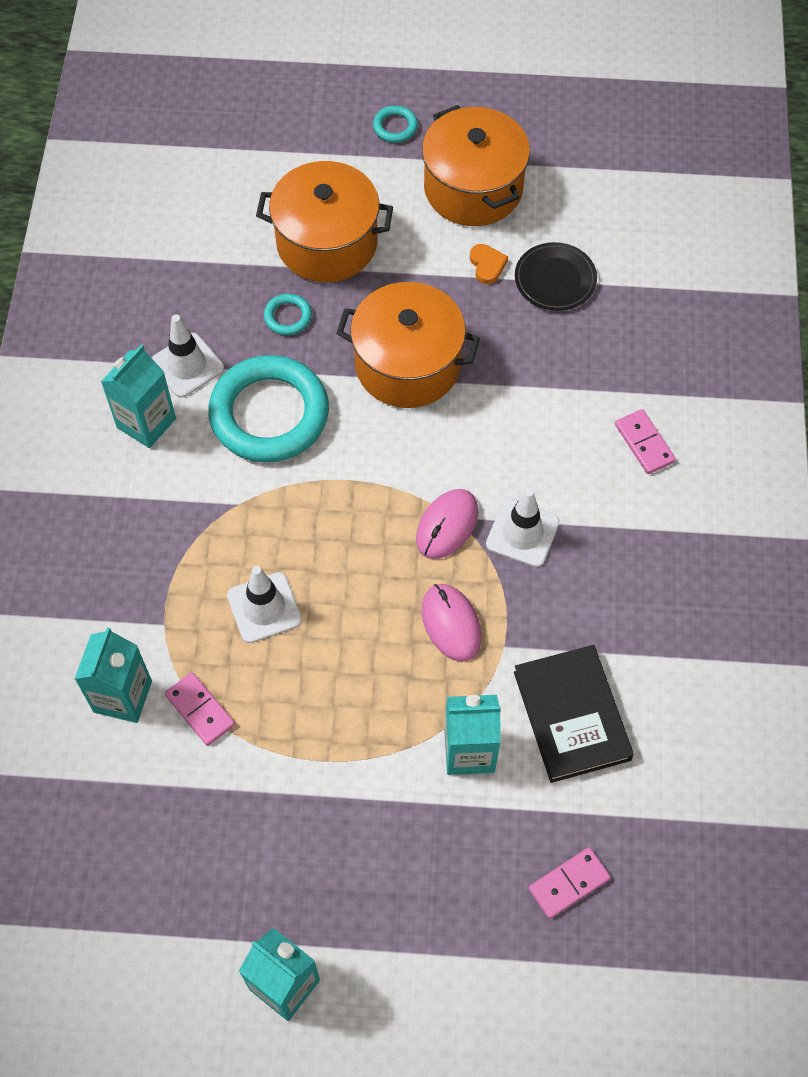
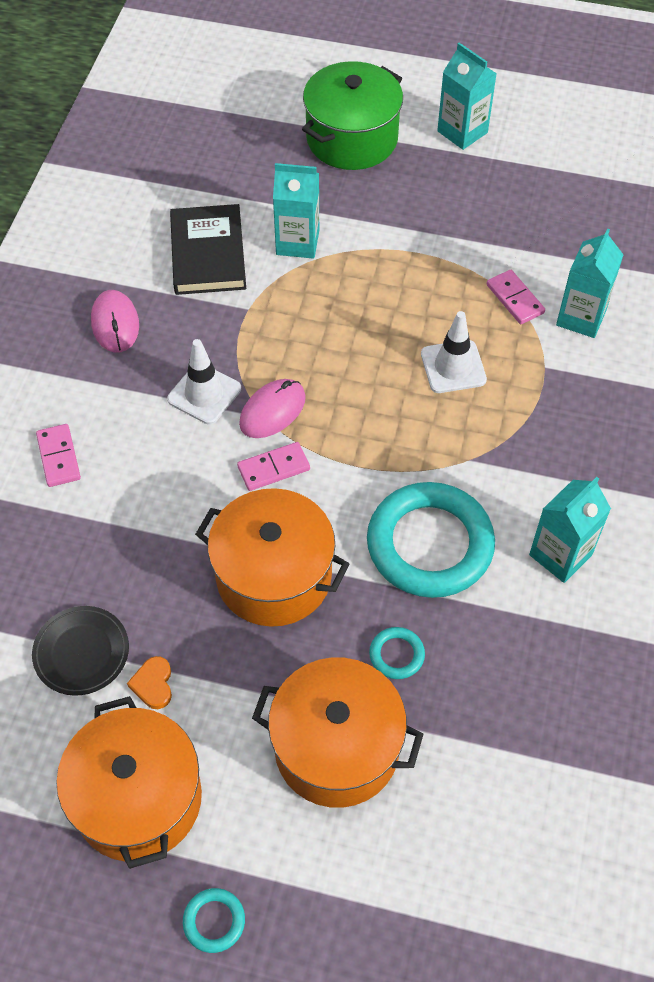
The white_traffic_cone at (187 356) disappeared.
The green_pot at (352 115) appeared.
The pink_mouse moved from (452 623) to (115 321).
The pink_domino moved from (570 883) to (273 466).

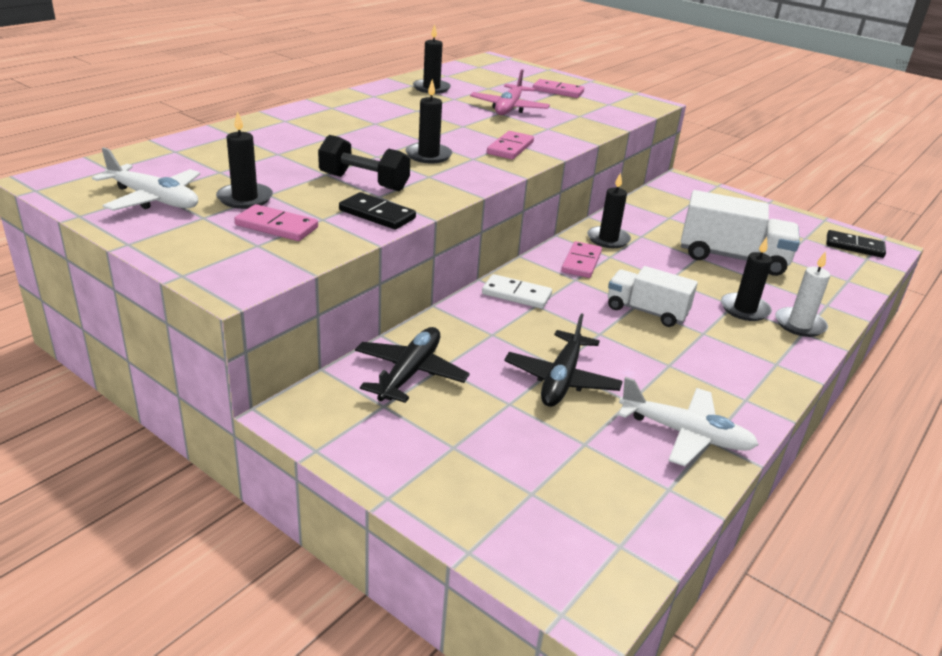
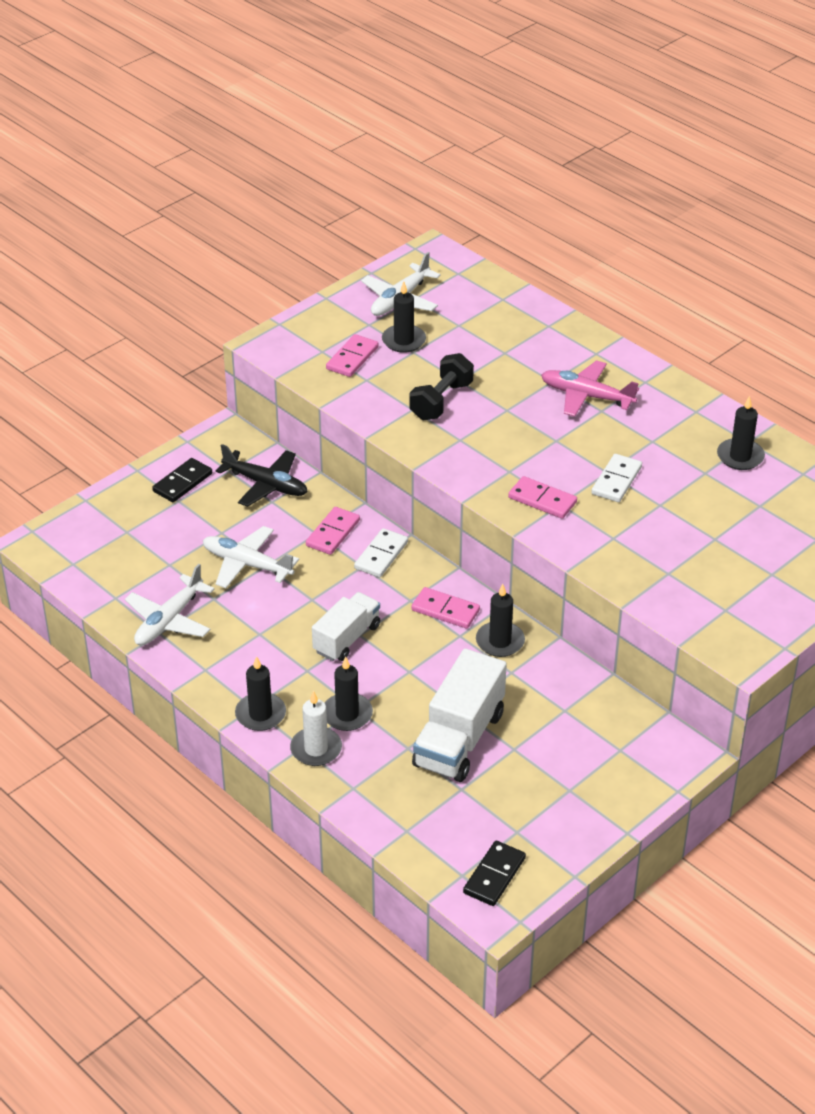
The white_domino at (616 478) appeared.
The black_domino moved from (377 211) to (182 480).
The black_candle moved from (428 121) to (260 693).
The pink_plane moved from (510 92) to (590 388).
The pink_domino moved from (558 88) to (333 531).
The black_plane at (563 360) became the white_plane at (251 557).

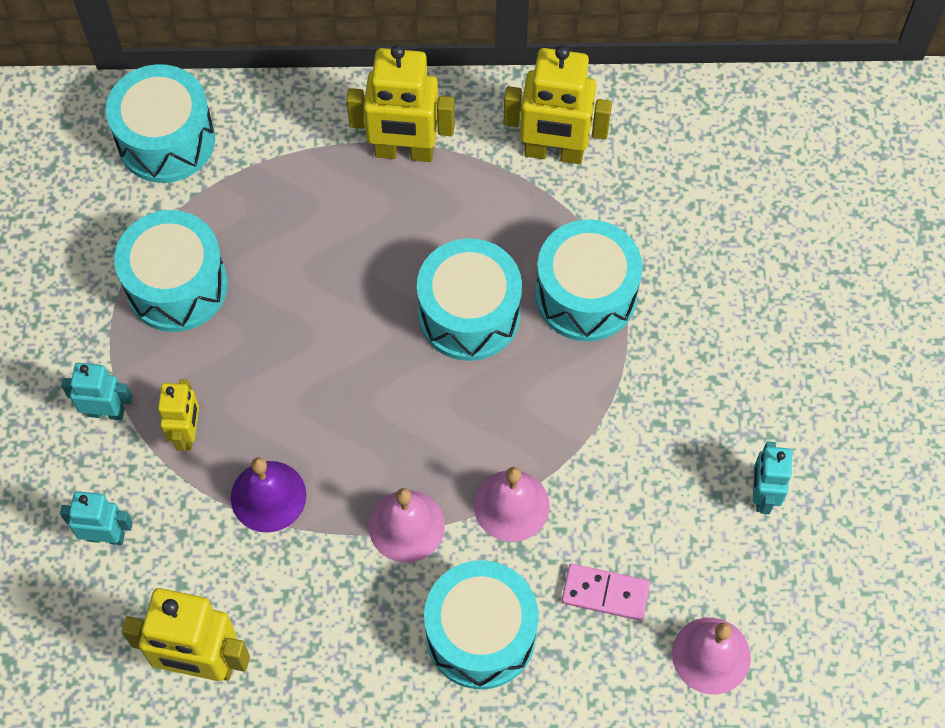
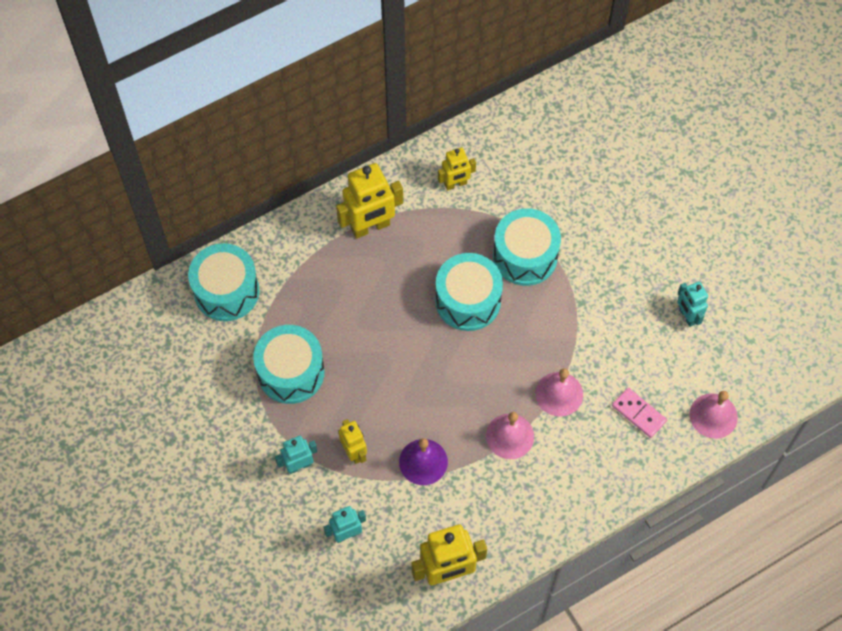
The turquoise_drum at (481 624) disappeared.
The pink_domino at (606 592) turned 60 degrees clockwise.
The yellow_robot at (557 104) changed to 0.58 times the size.

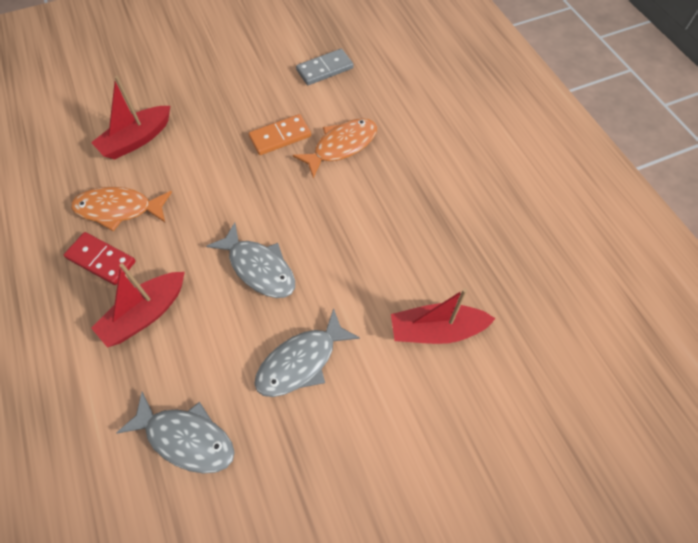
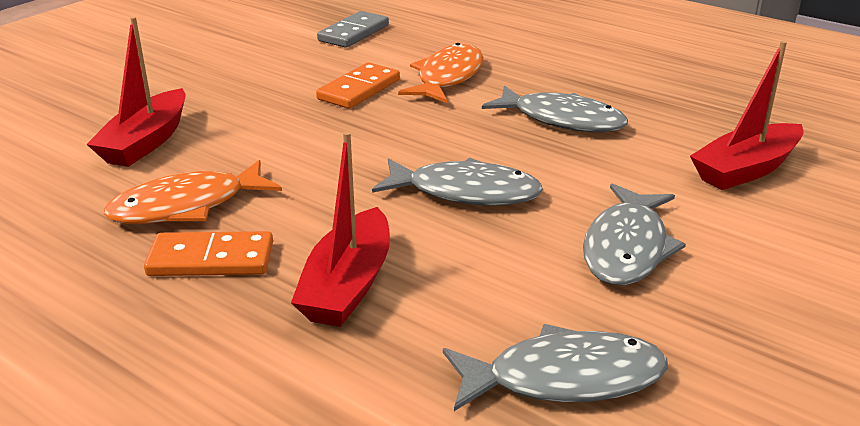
The grey_fish at (555 108) appeared.
The red_domino at (100 258) became the orange_domino at (208 253).

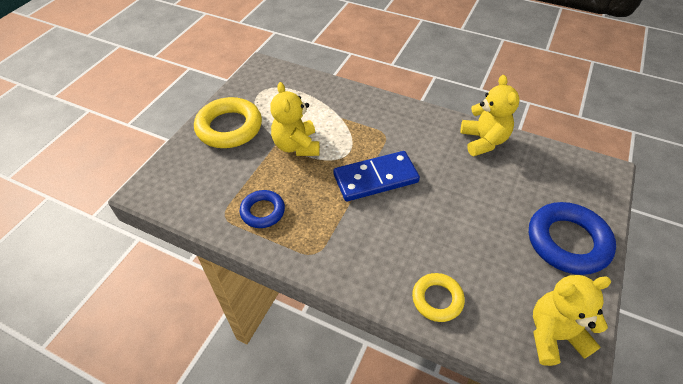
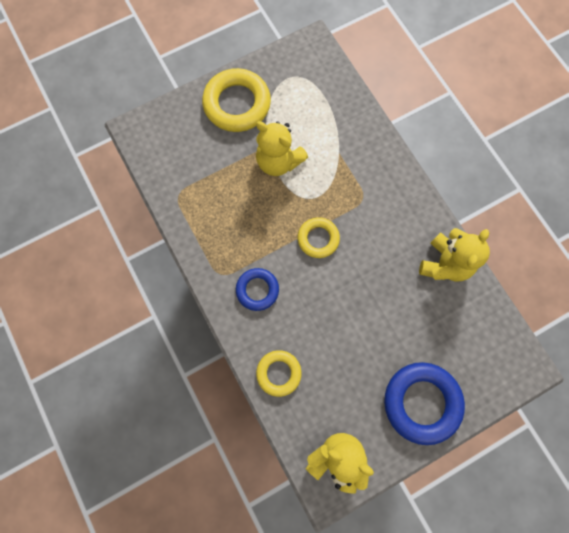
The blue_ring moved from (262 209) to (257 289).
The blue_domino at (376 176) was replaced by the yellow_ring at (318 237).
The yellow_teddy_bear at (295 119) turned 75 degrees counterclockwise.

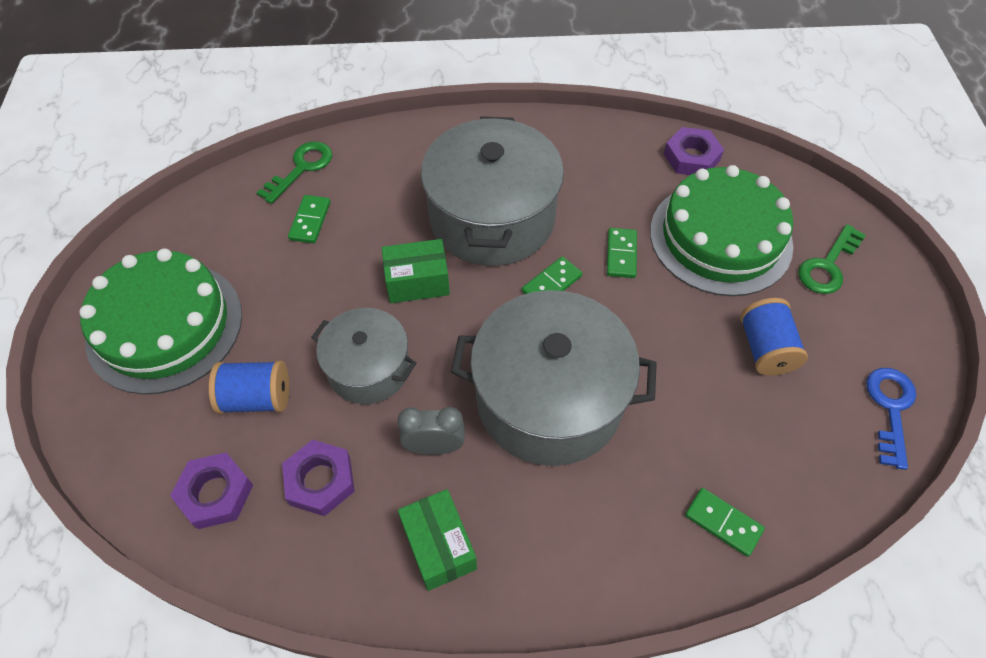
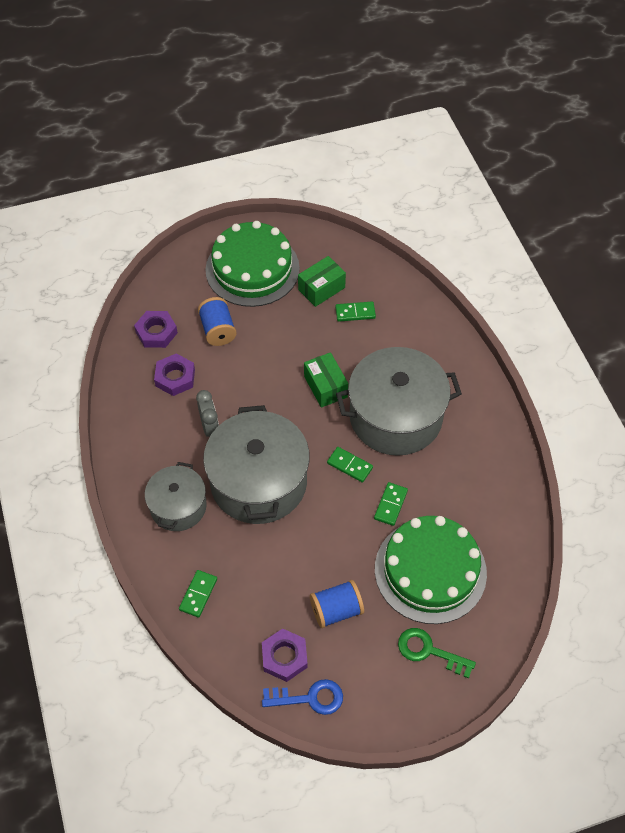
The green_key at (294 172) disappeared.
The grey_pot moved from (363 356) to (176 496).
The green_box moved from (437 540) to (322 281).
The purple_nut moved from (694 151) to (285 655).
The green_domino at (622 253) turned 60 degrees counterclockwise.

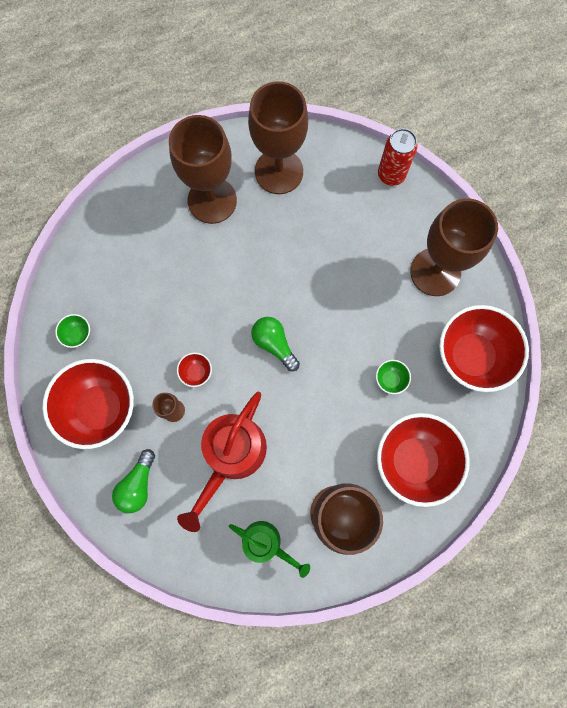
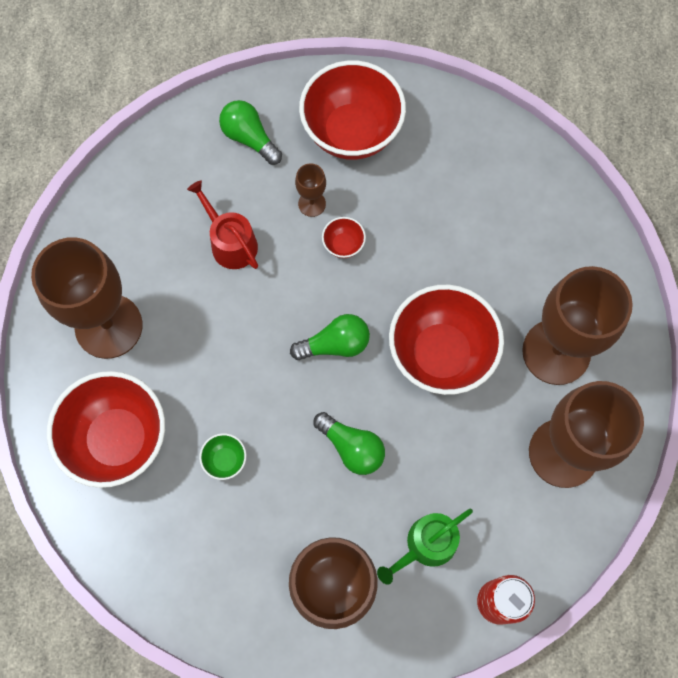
The green_bowl at (72 331) disappeared.
The green_light_bulb at (349 443) appeared.
The green_watering_can moved from (269 549) to (425 547).
The red_bowl moved from (484 348) to (446 340).
The red_watering_can at (222 462) changed to 0.60 times the size.

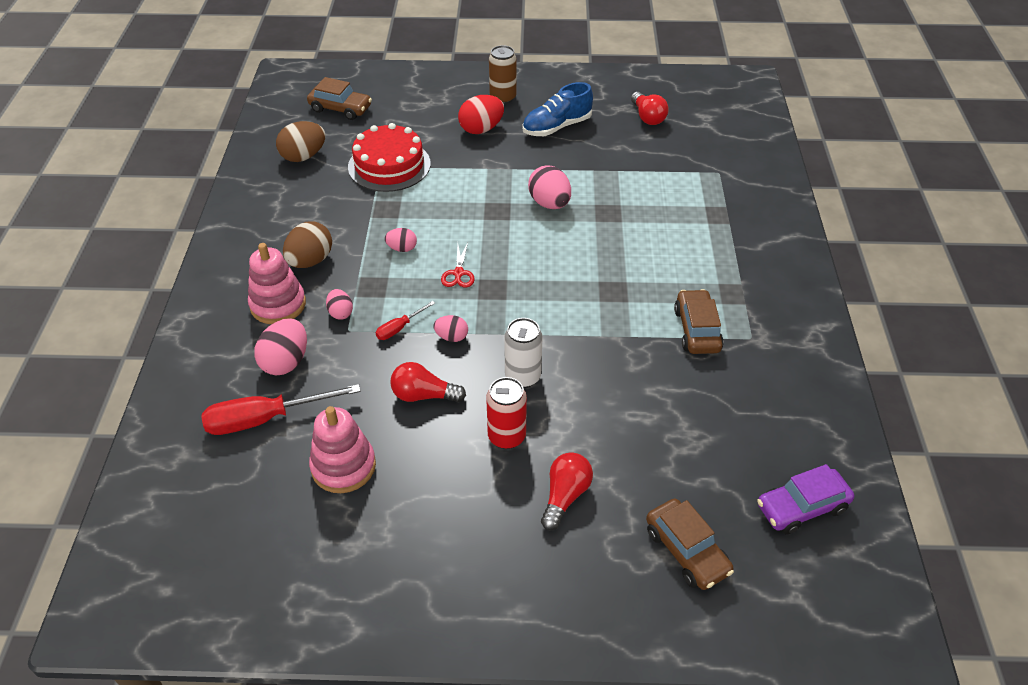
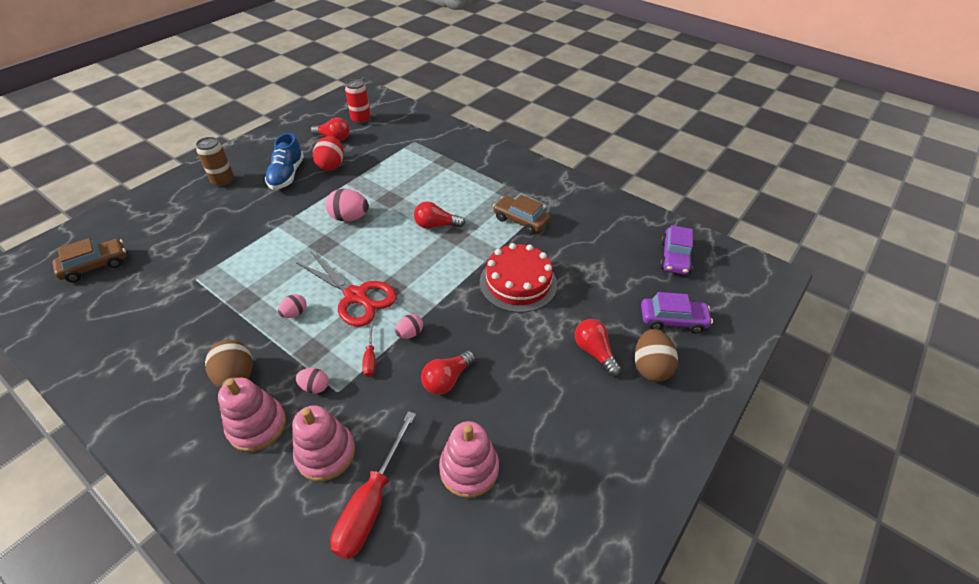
The white_can at (523 353) disappeared.
The red_light_bulb at (439 215) appeared.
The brown_egg moved from (300 141) to (656 355).
The red_cake moved from (389 157) to (518 278).
The red_egg moved from (481 114) to (328 153).
The red_can moved from (506 413) to (358 101).
The pink_egg at (280 346) was replaced by the pink_stacking_toy at (323 443).
The brown_car at (690 544) became the purple_car at (677 312).
The red_scissors at (458 265) changed to 2.09 times the size.

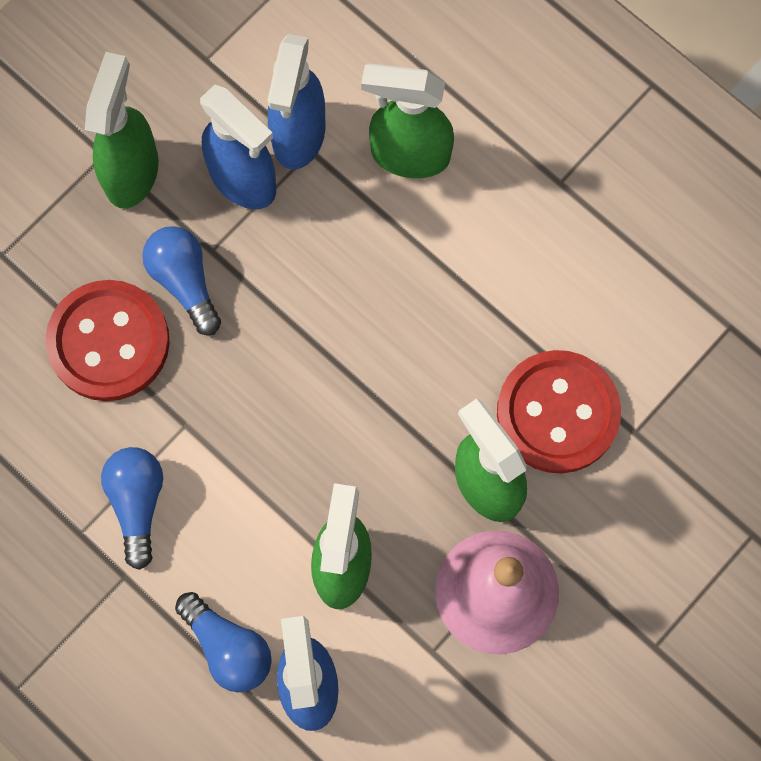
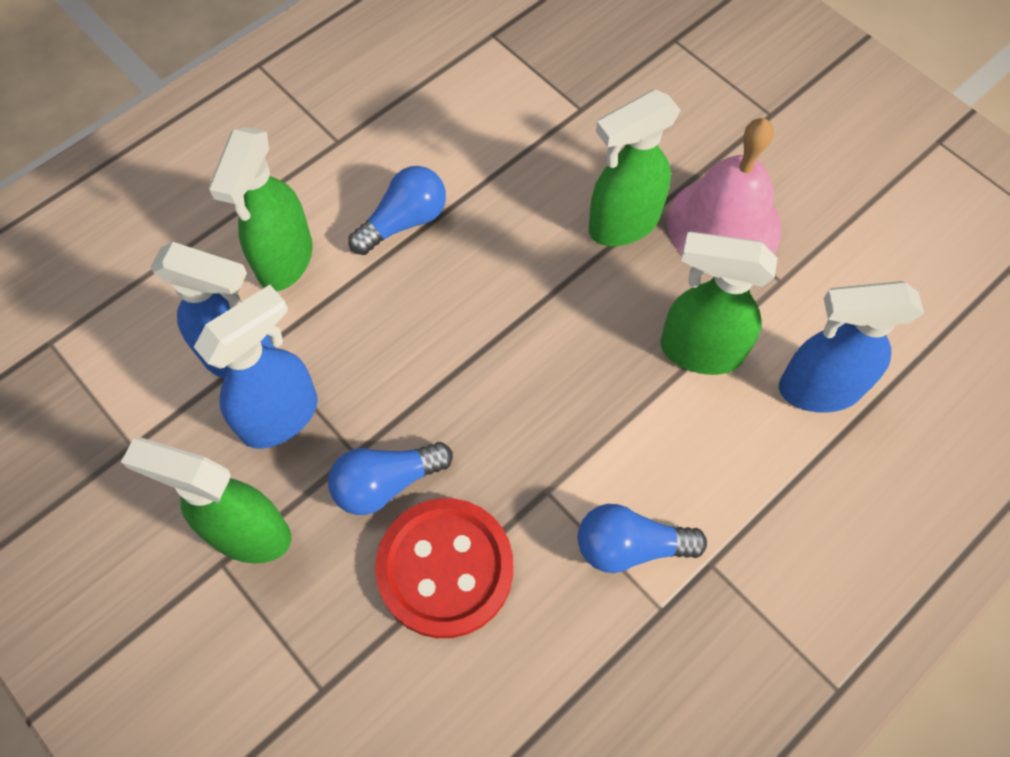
The red_button at (559 412) disappeared.
The blue_light_bulb moved from (223 642) to (397 210).

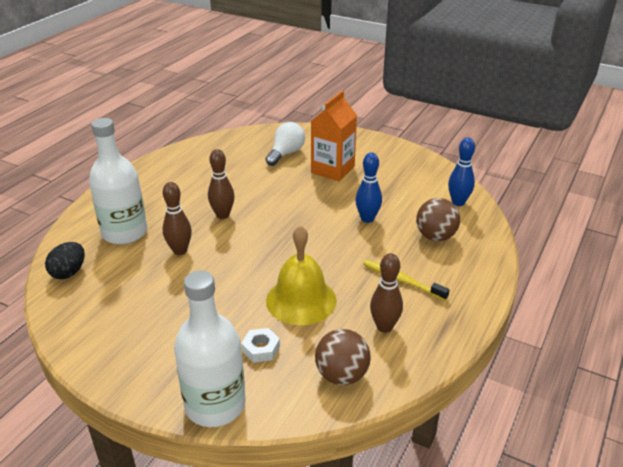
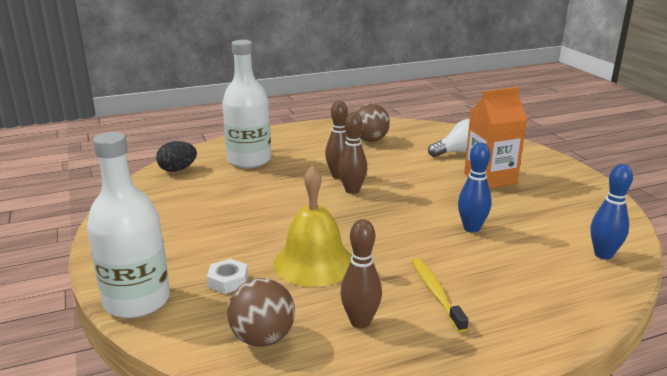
The brown_bowling_pin moved from (177 218) to (352 153).
The brown_ball moved from (438 219) to (372 122).

